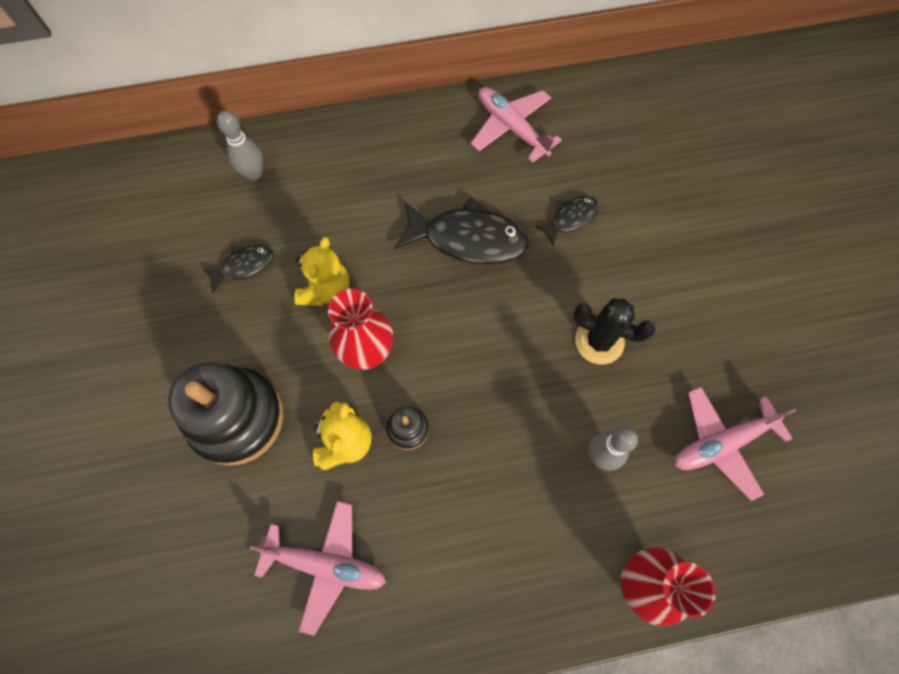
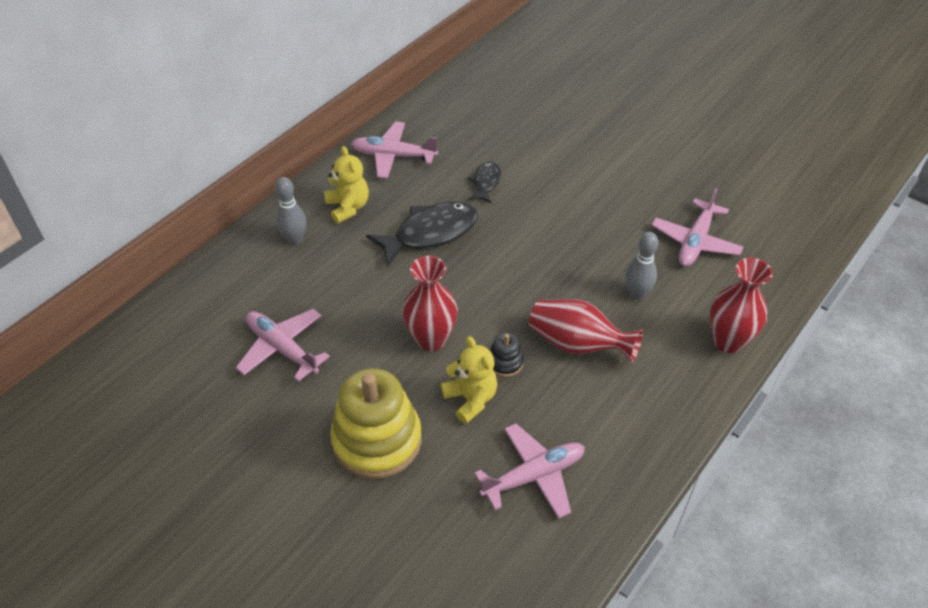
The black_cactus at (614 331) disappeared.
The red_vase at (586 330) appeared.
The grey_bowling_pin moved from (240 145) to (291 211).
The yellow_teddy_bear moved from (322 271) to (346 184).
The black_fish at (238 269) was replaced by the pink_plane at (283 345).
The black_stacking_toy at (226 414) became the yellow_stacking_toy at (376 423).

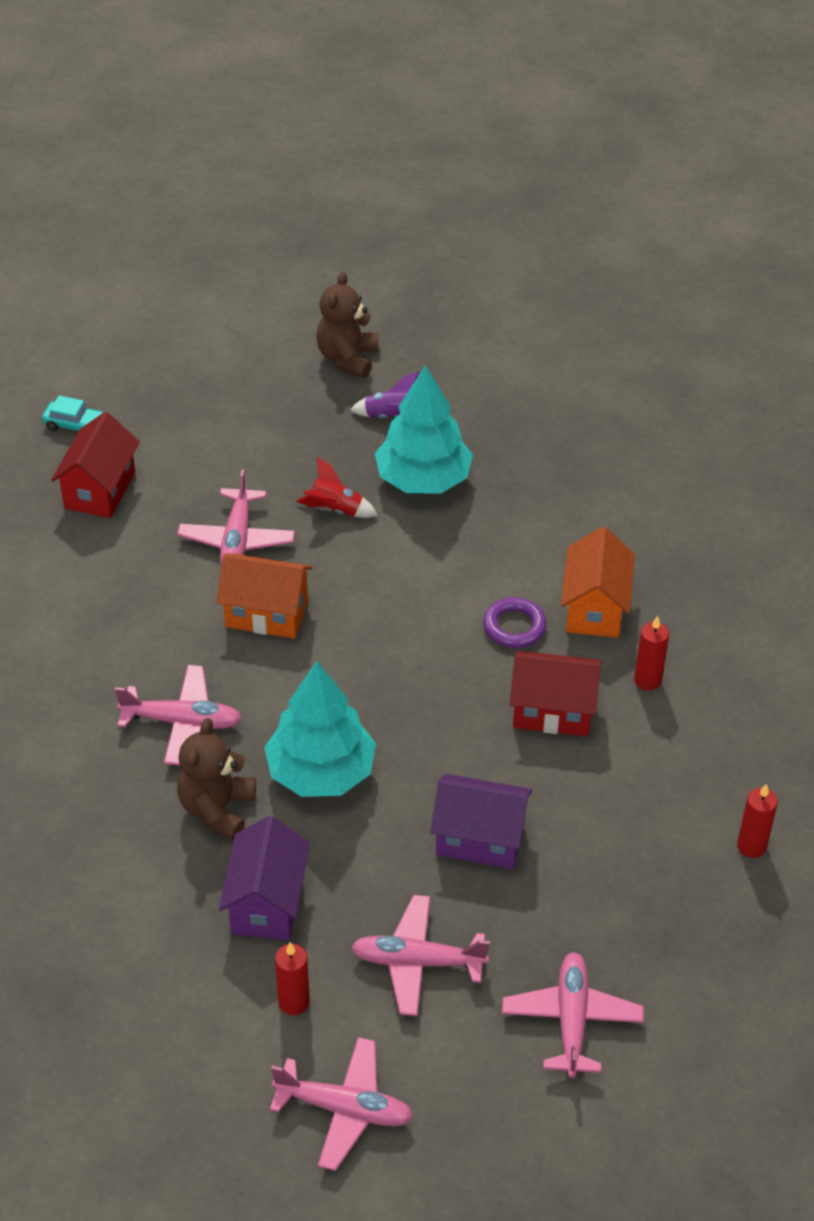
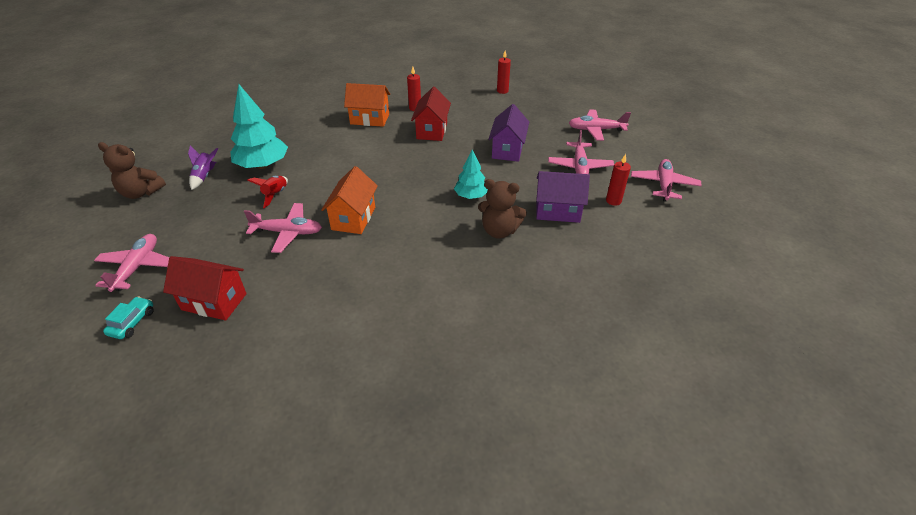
The purple_ring at (515 622) disappeared.
The pink_plane moved from (178 715) to (132 263).
The turquoise_tree at (320 729) changed to 0.58 times the size.

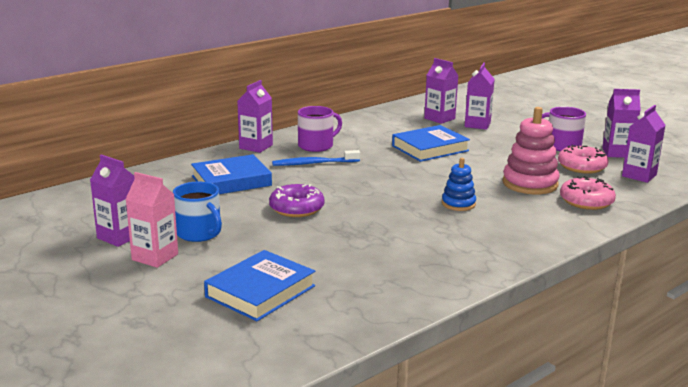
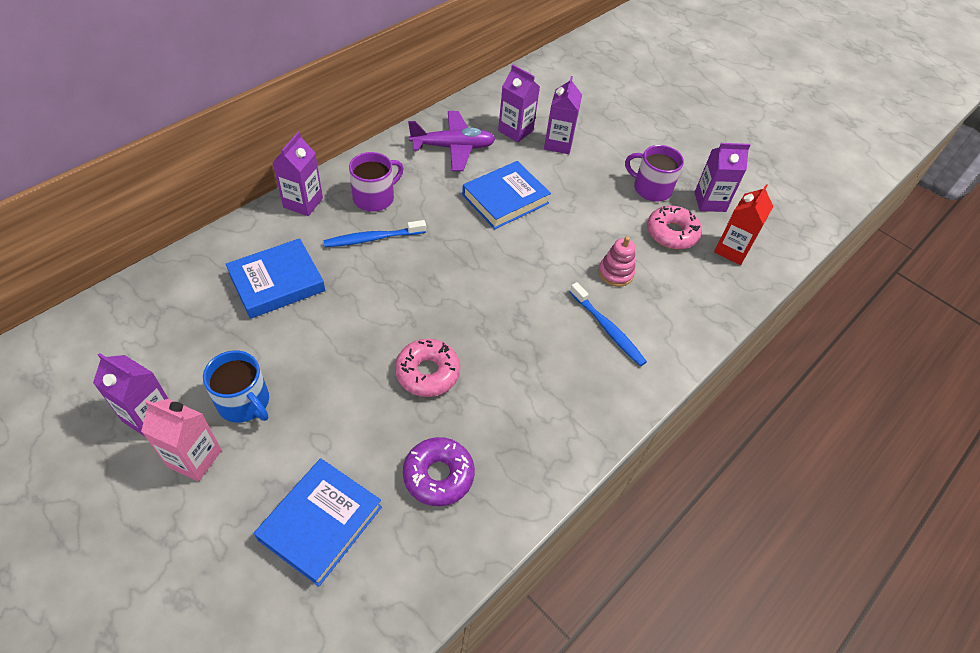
The blue_stacking_toy at (459 184) disappeared.
The purple_plane at (451 141) appeared.
The blue_toothbrush at (608 324) appeared.
The purple_donut moved from (297 200) to (439 471).
The pink_donut moved from (588 193) to (427 368).
The purple_carton at (644 144) became the red_carton at (743 224).
The pink_stacking_toy at (531 150) changed to 0.58 times the size.

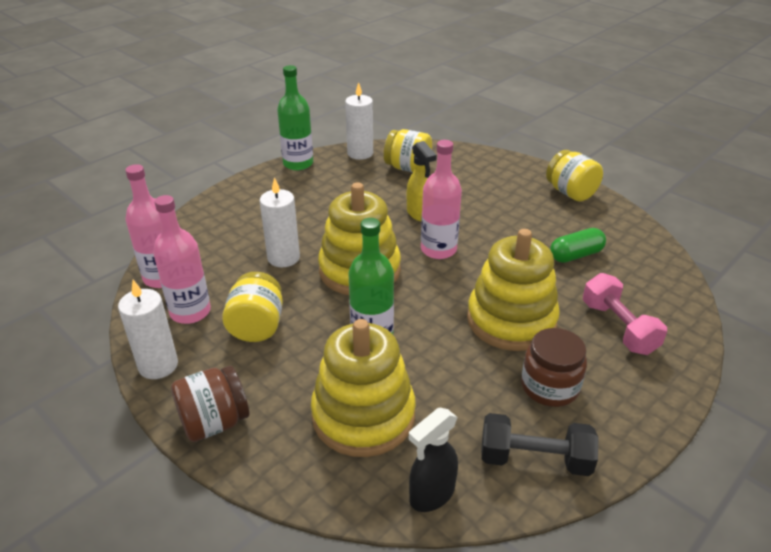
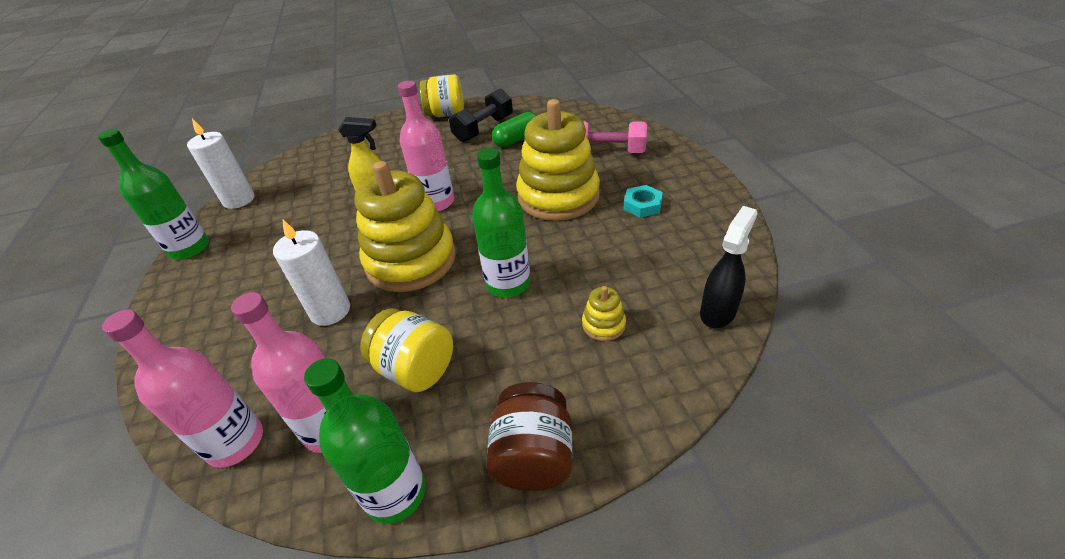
The yellow_jar at (408 151) disappeared.
The black_dumbbell moved from (539 444) to (481 115).
The white_candle at (148 329) was replaced by the green_bottle at (365 441).
The brown_jar at (554 367) was replaced by the turquoise_nut at (643 201).
The black_spray_bottle at (433 460) turned 135 degrees counterclockwise.
The green_capsule at (578 245) turned 45 degrees clockwise.
The yellow_stacking_toy at (363 388) changed to 0.40 times the size.

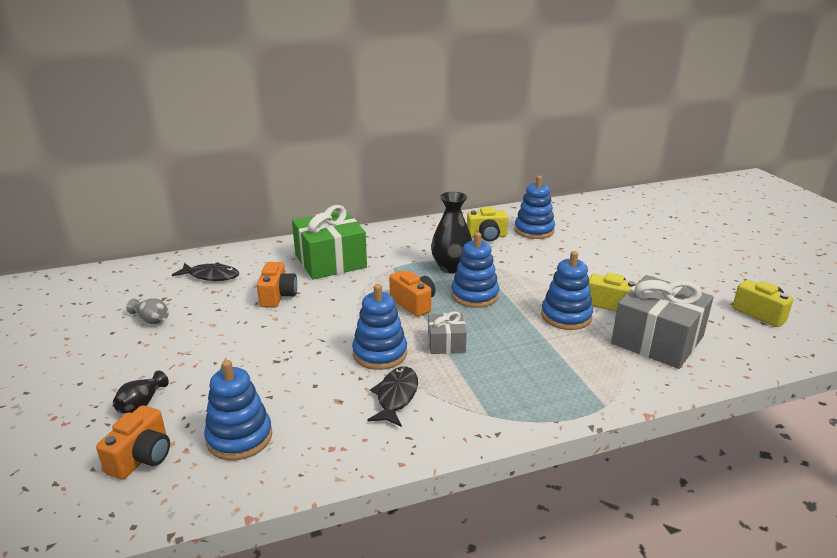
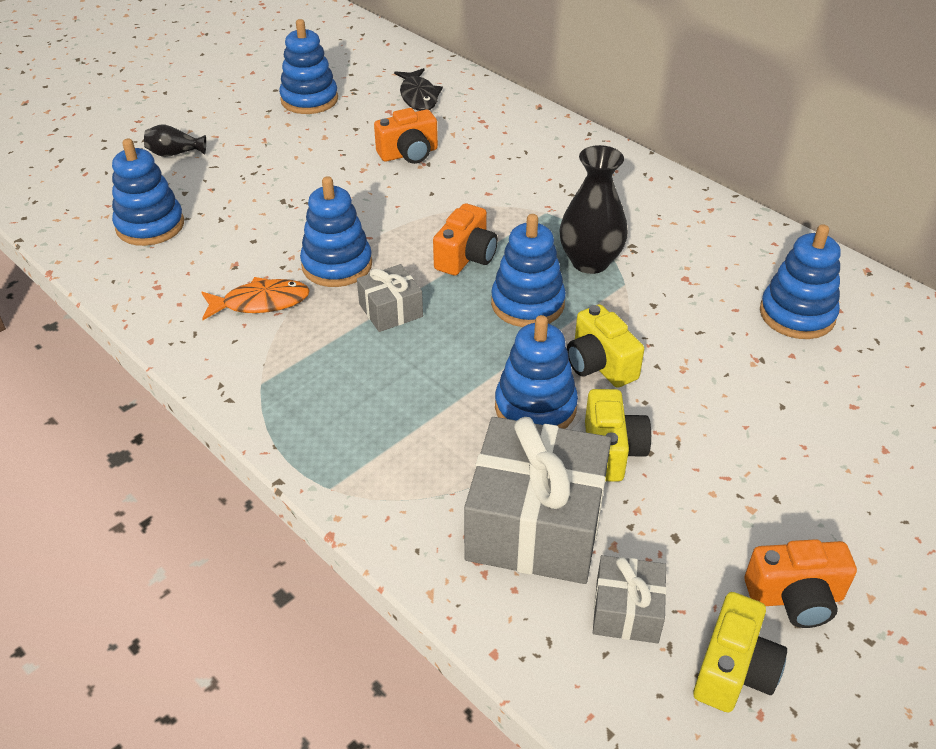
The green_gift at (329 242) disappeared.
The grey_gift at (630 599) appeared.
The orange_camera moved from (133 442) to (801 583).
The yellow_camera moved from (487 224) to (605 346).
The grey_vase at (147 311) was replaced by the blue_stacking_toy at (308 66).
The black_fish at (392 397) became the orange_fish at (256 298).

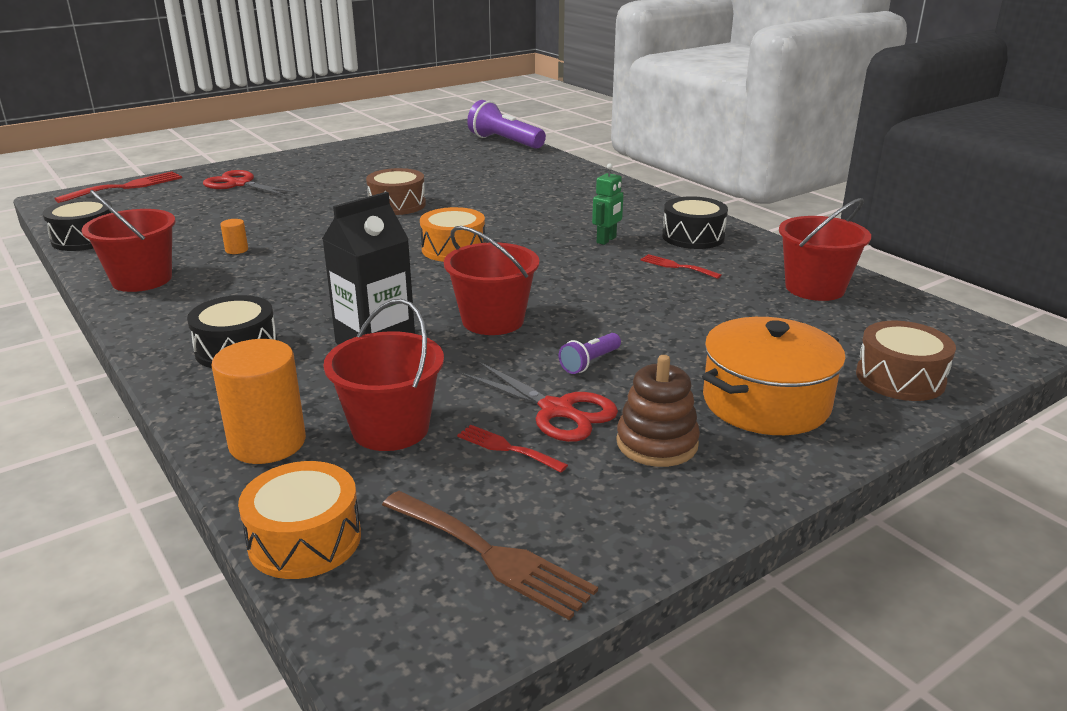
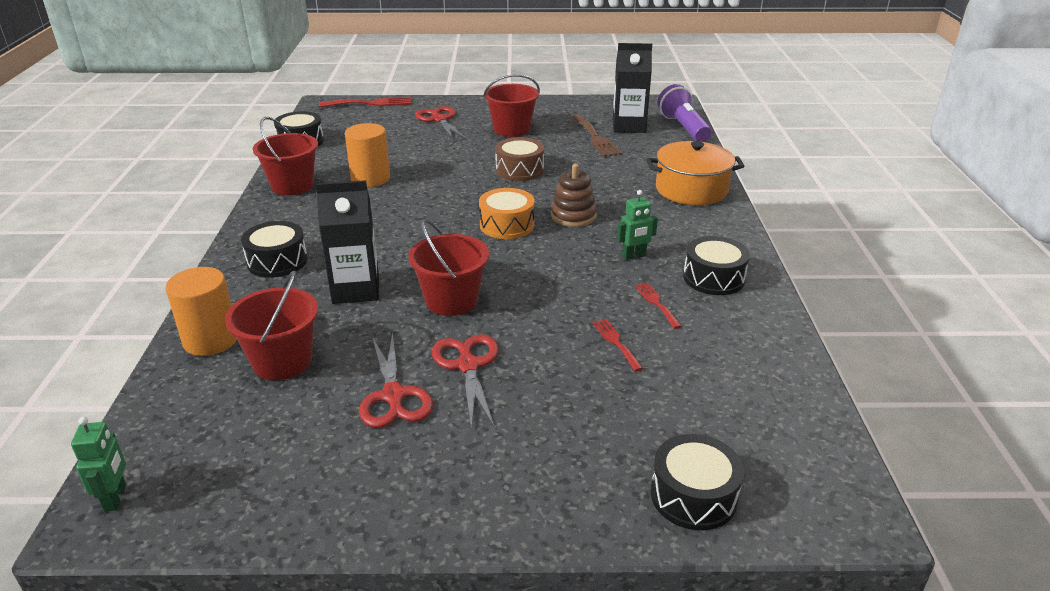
The orange_drum at (299 520) disappeared.
The green_robot at (98 464) appeared.
The black_carton at (632 88) appeared.
The brown_fork moved from (490 555) to (597 135).
The red_fork moved from (512 449) to (617 345).
The brown_stacking_toy moved from (658 411) to (574 195).
The orange_pot moved from (774 376) to (695 173).
The red_bucket moved from (825 249) to (511 105).
The purple_flashlight at (590 353) was replaced by the red_scissors at (465 381).
The brown_drum at (906 361) became the black_drum at (697 482).
The orange_cylinder at (234 236) changed to 2.27 times the size.

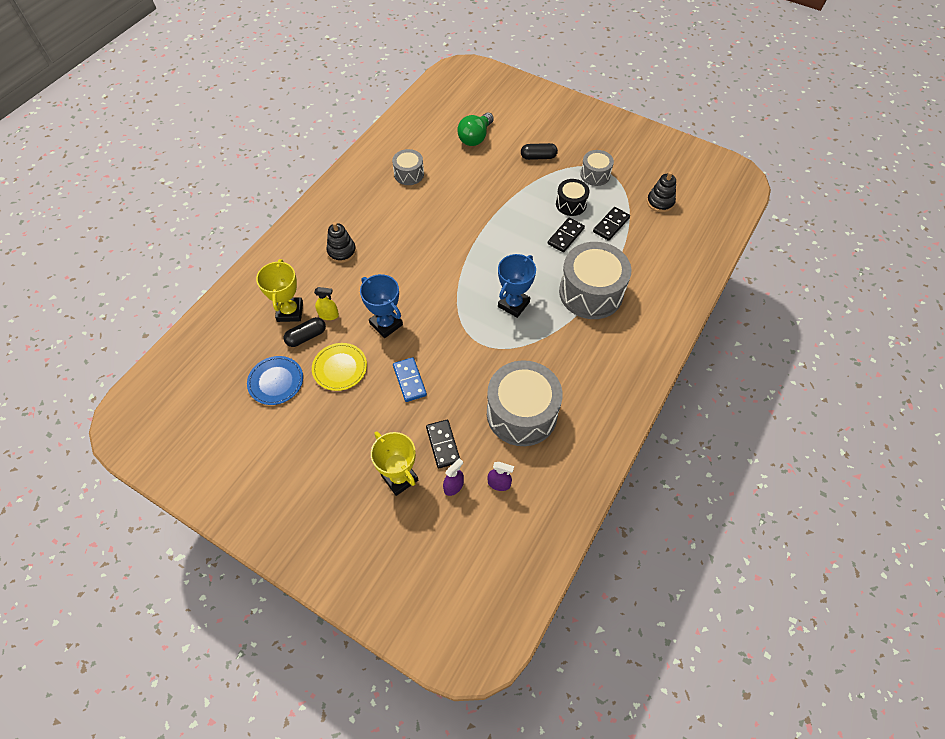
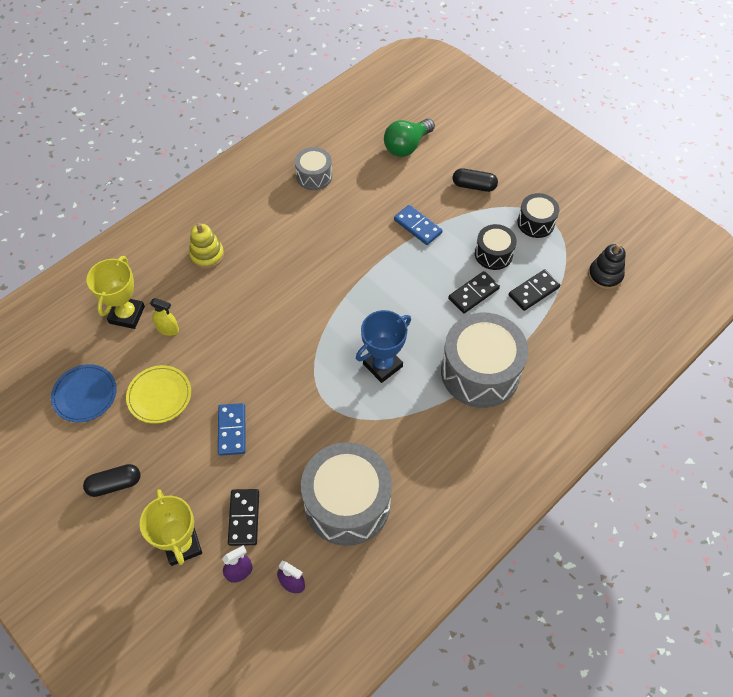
The blue_trophy at (381 306) disappeared.
The blue_domino at (418 225) appeared.
The black_capsule moved from (305 332) to (112 480).
The black_stacking_toy at (341 242) became the yellow_stacking_toy at (206 246).
The grey_drum at (597 168) became the black_drum at (538 215).

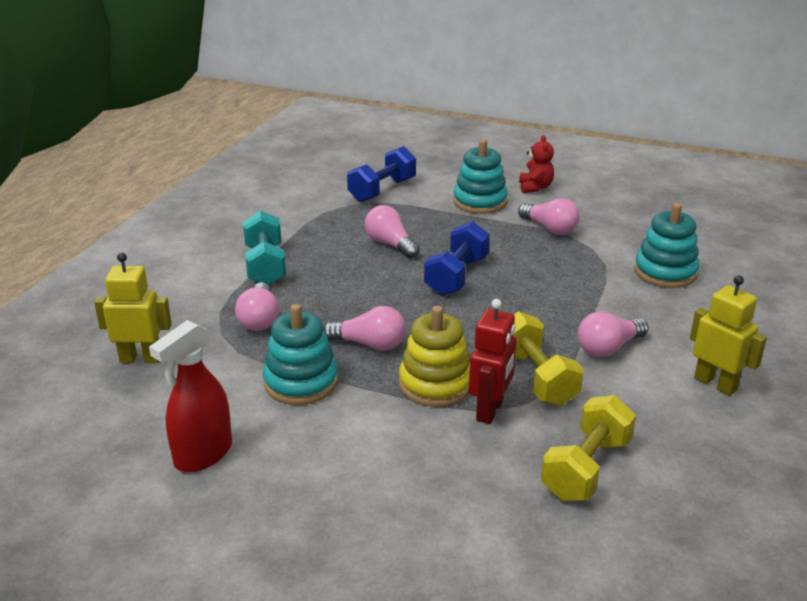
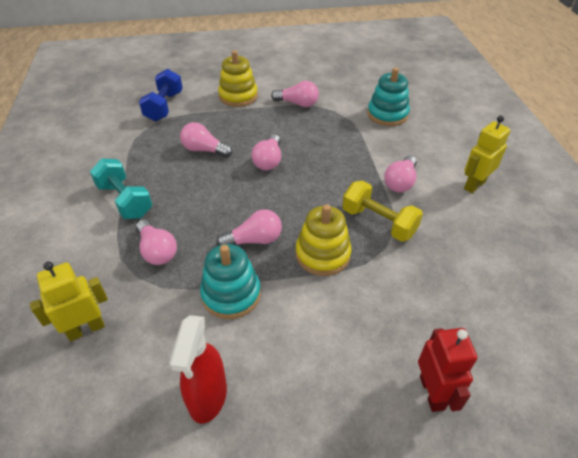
The red_teddy_bear at (536 164) disappeared.
The yellow_dumbbell at (588 448) disappeared.
The red_robot moved from (493 361) to (448 370).
The blue_dumbbell at (457 258) was replaced by the pink_light_bulb at (266 152).
The turquoise_stacking_toy at (480 176) became the yellow_stacking_toy at (238 78).
The yellow_robot at (728 335) turned 60 degrees counterclockwise.

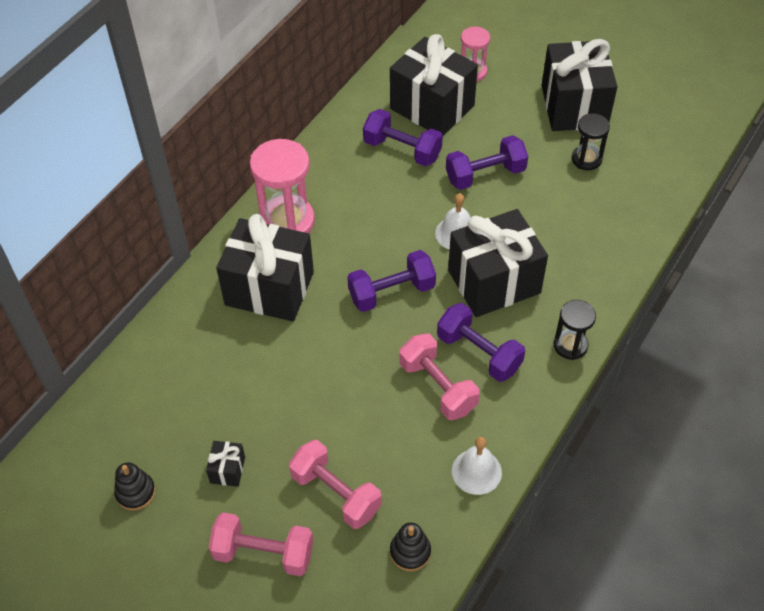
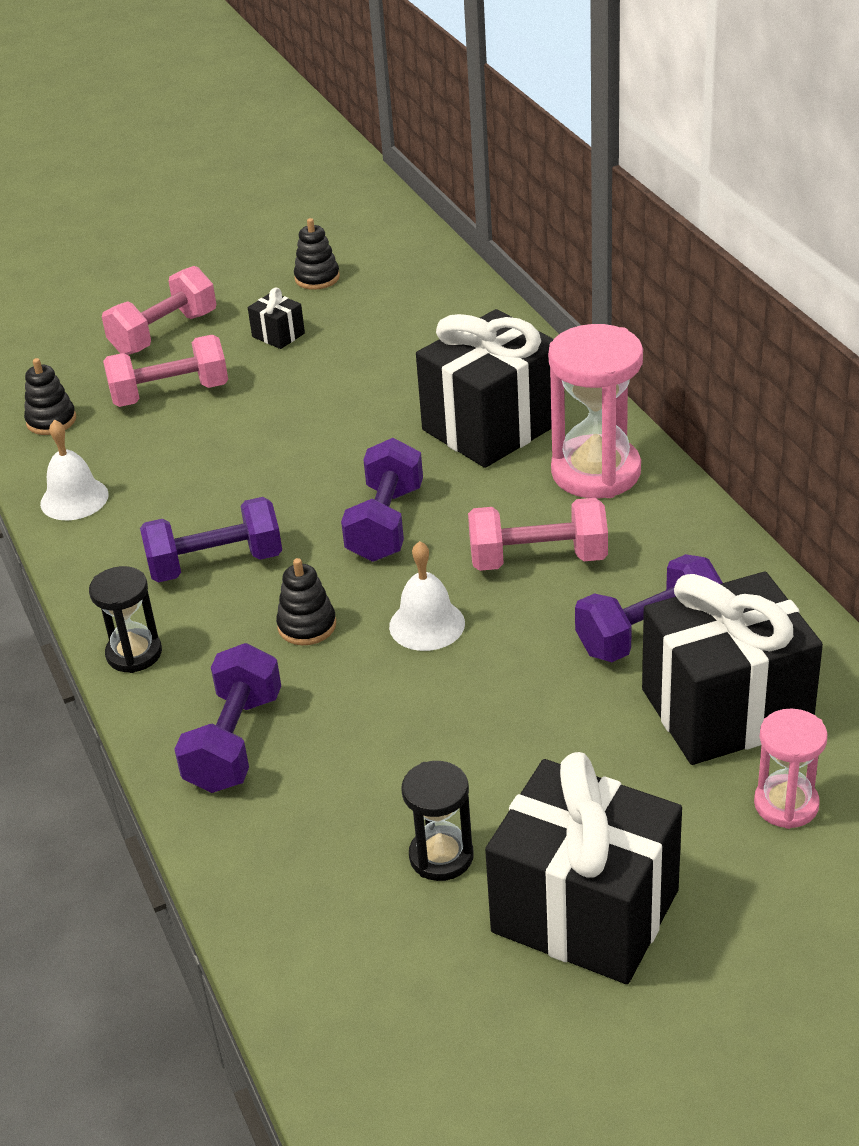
The pink_dumbbell moved from (439 376) to (538 534).
The purple_dumbbell moved from (487 162) to (227 718).
The black_gift at (498 263) was replaced by the black_stacking_toy at (306 601).

